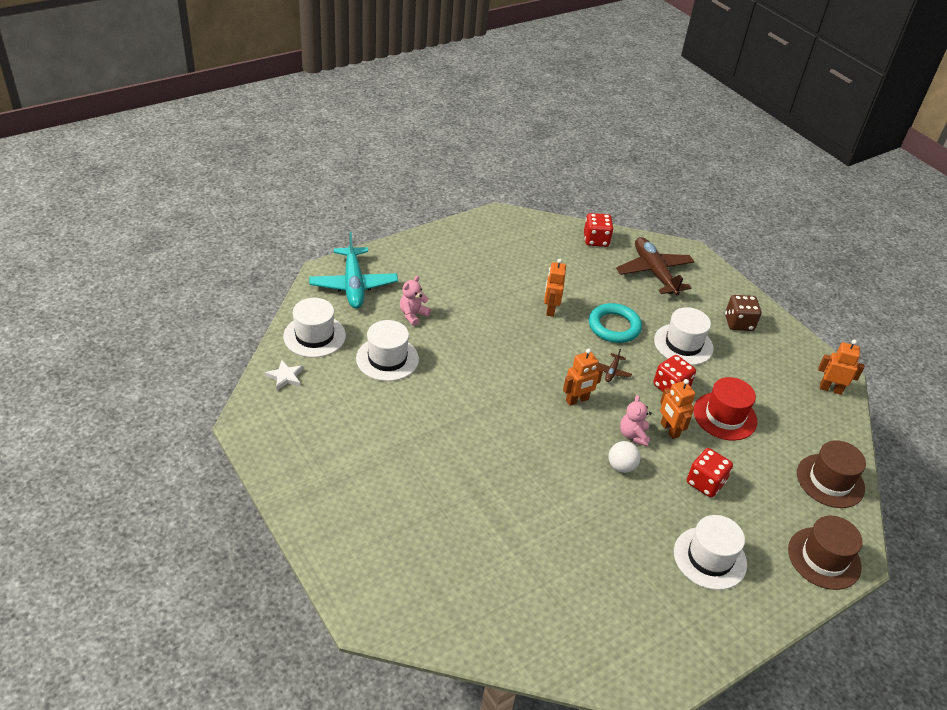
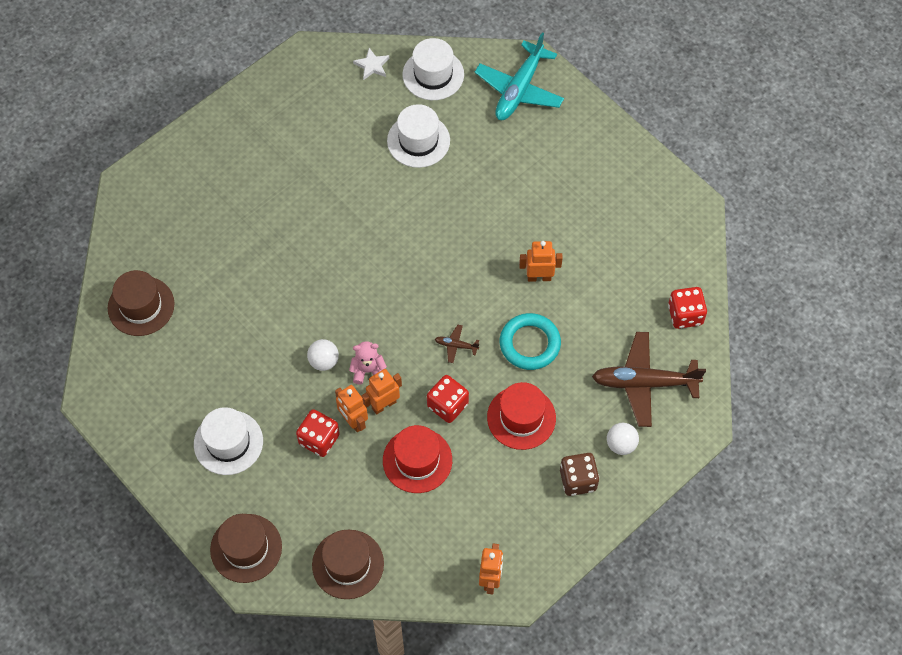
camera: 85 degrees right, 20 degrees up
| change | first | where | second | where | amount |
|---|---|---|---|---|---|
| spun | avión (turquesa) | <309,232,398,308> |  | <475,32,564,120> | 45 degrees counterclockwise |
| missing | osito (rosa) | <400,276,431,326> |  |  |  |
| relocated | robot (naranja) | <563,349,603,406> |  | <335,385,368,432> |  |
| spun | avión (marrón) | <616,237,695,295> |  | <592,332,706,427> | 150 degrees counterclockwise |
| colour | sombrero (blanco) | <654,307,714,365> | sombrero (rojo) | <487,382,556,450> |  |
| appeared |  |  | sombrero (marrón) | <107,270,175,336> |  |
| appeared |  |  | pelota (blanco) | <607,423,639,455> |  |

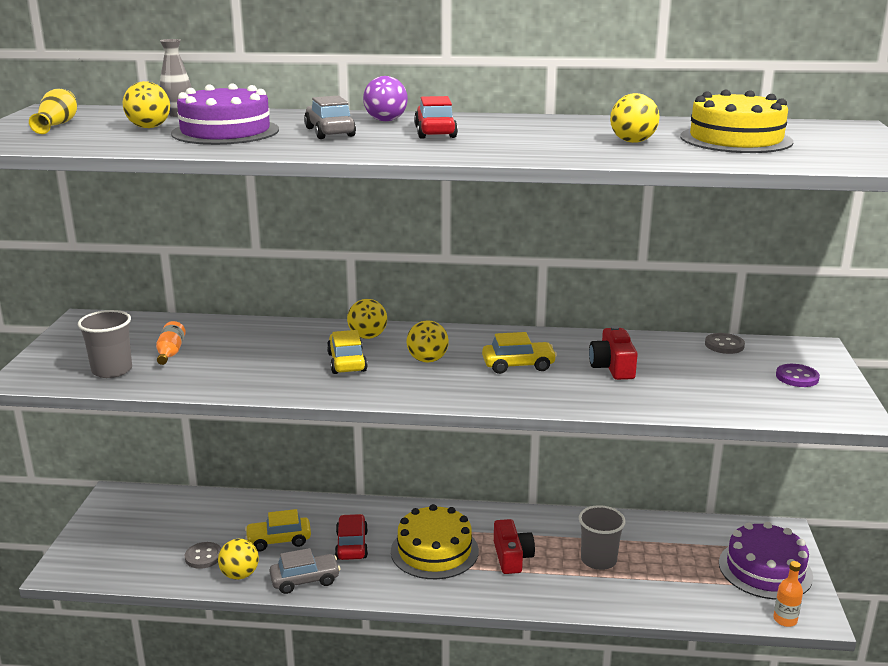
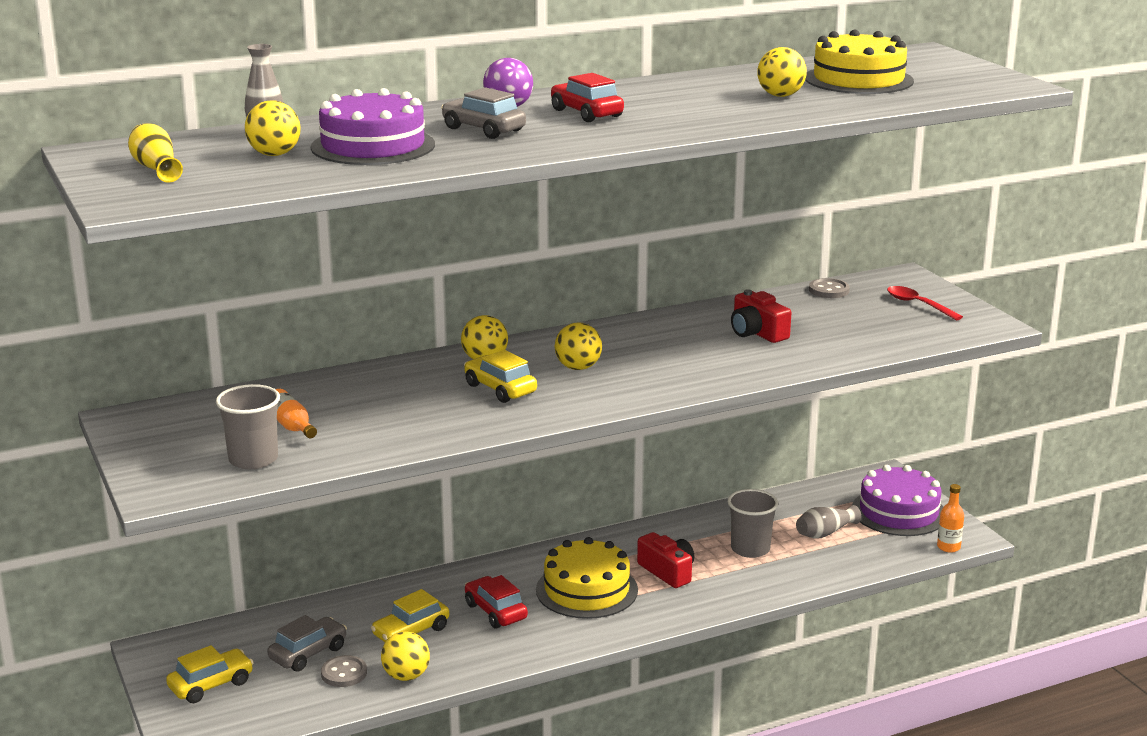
camera: 30 degrees left, 0 degrees up
| change | first | where | second | where | amount |
|---|---|---|---|---|---|
| relocated | coche (gris) | <269,548,340,594> |  | <267,615,347,672> |  |
| relocated | coche (amarillo) | <482,332,557,374> |  | <166,645,254,703> |  |
| exchanged | botón (morado) | <776,364,820,387> | cuchara (rojo) | <887,286,963,320> |  |
| appeared |  |  | florero (gris) | <796,505,861,539> |  |

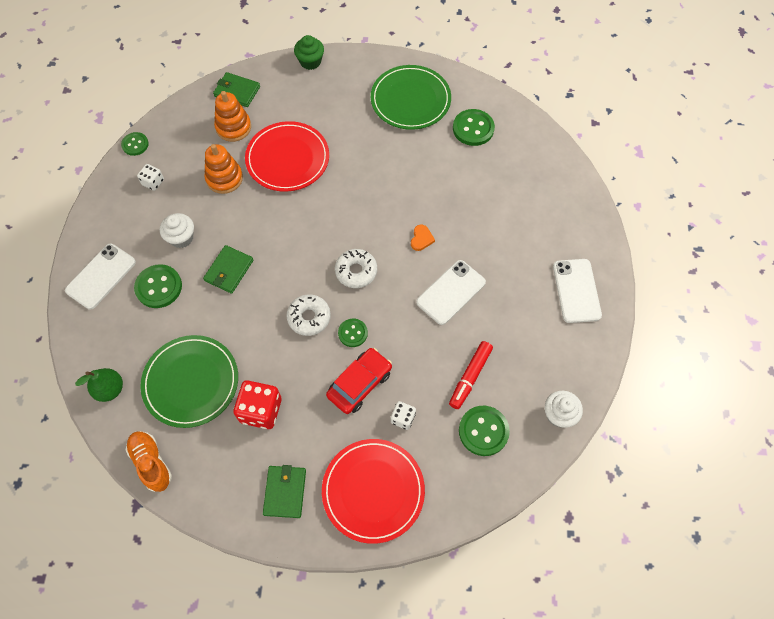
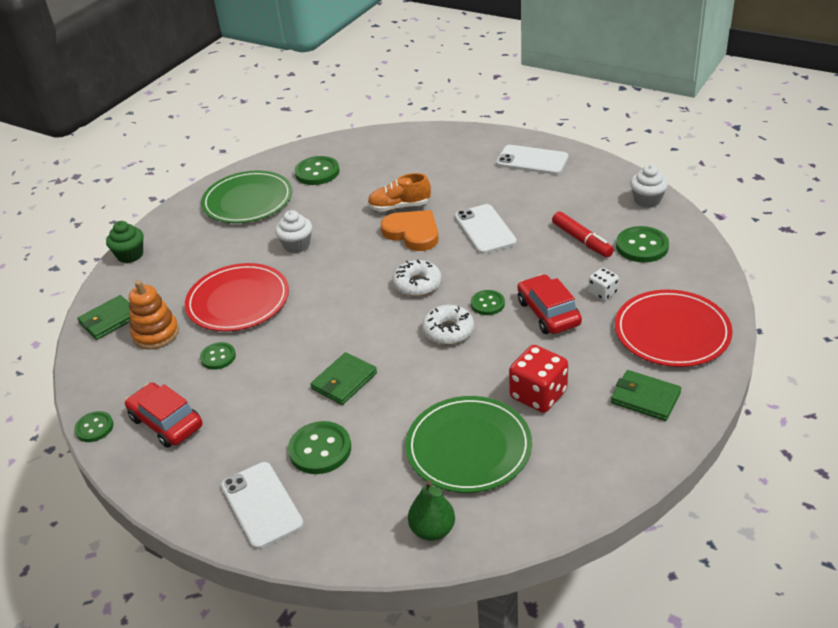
camera: 60 degrees left, 25 degrees down
| change | first | where | second | where | amount |
|---|---|---|---|---|---|
| relocated | zapato (naranja) | <126,431,172,492> |  | <367,173,431,212> |  |
| exchanged | dado (blanco) | <137,164,164,191> | coche (rojo) | <125,383,202,448> |  |
| relocated | magdalena (blanco) | <160,213,194,248> |  | <275,210,312,253> |  |
| spun | cartera (verde) | <203,245,253,294> |  | <310,352,377,405> | 75 degrees clockwise |
| exchanged | juguete apilable (naranja) | <205,144,243,194> | botón (verde) | <200,342,236,370> |  |
| size | corazón (naranja) | <411,225,435,251> |  | <380,210,439,251> | x2.06 |

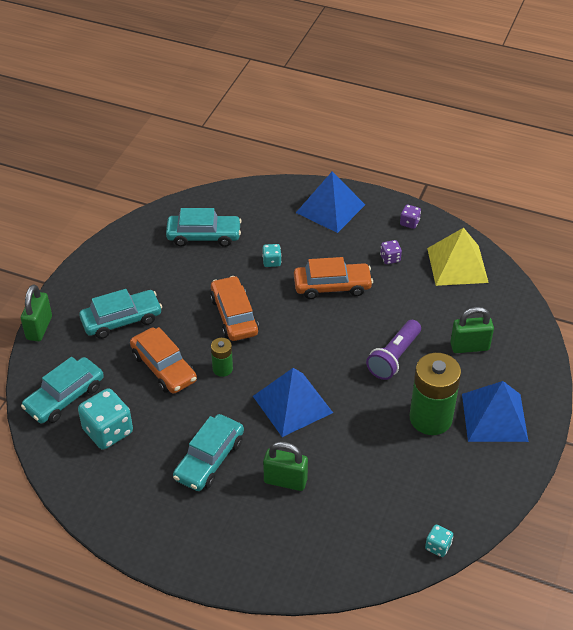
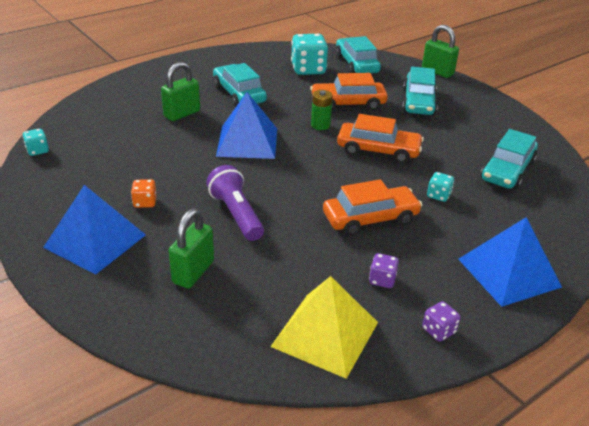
camera: 120 degrees right, 10 degrees down
| change | first | where | second | where | amount |
|---|---|---|---|---|---|
| spun | coche (naranja) | <294,257,373,299> |  | <323,179,422,235> | 135 degrees counterclockwise |
| exchanged | pila (verde) | <410,353,461,435> | dado (naranja) | <131,179,157,208> |  |

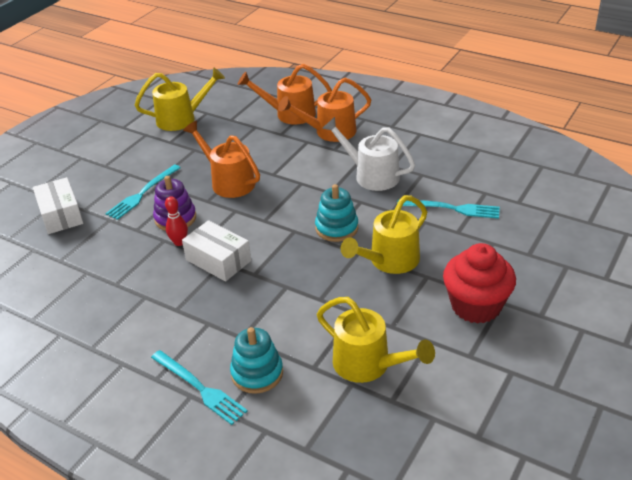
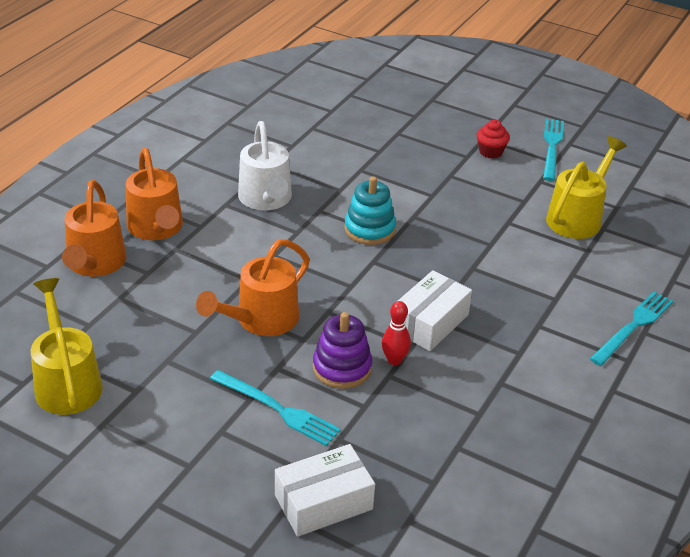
camera: 95 degrees left, 0 degrees up
| change | first | where | second | where | amount |
|---|---|---|---|---|---|
| missing | juguete apilable (turquesa) | <230,327,283,394> |  |  |  |
| spun | regadera (blanco) | <322,117,415,191> |  | <238,121,292,210> | 45 degrees counterclockwise |
| missing | regadera (amarillo) | <341,195,427,274> |  |  |  |
| relocated | tenedor (turquesa) | <397,199,500,219> |  | <543,119,564,181> |  |
| size | magdalena (rojo) | <443,243,516,324> |  | <476,120,510,158> | x0.50 |

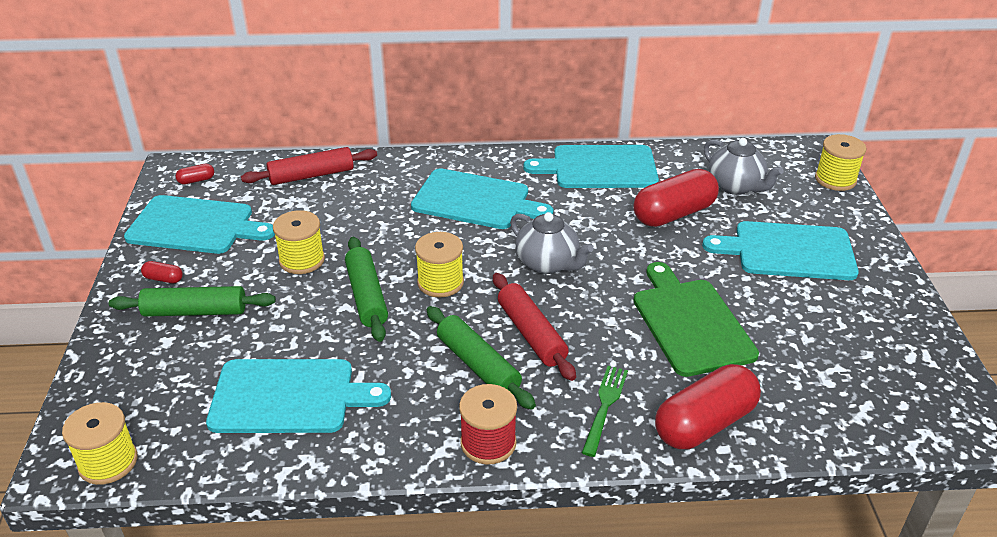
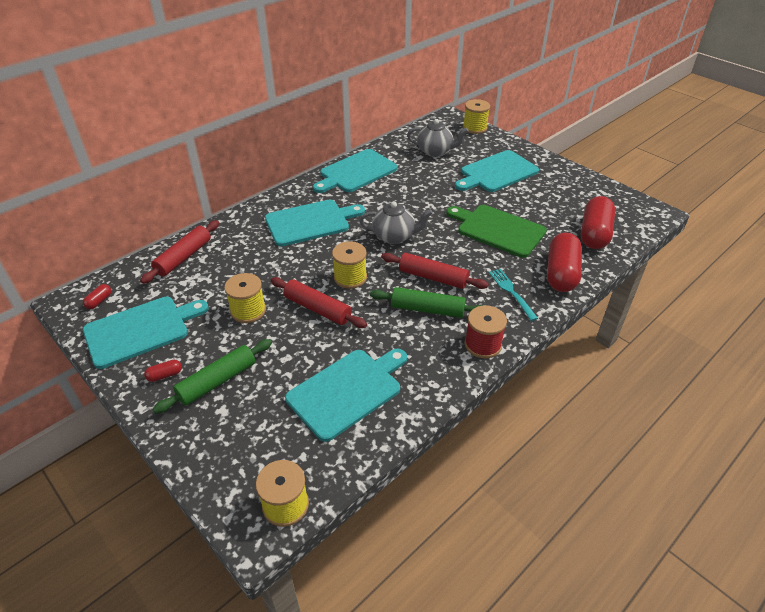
camera: 40 degrees left, 5 degrees up
| change | first | where | second | where | amount |
|---|---|---|---|---|---|
| colour | rodillo (verde) | <345,237,388,342> | rodillo (rojo) | <271,277,367,328> |  |
| colour | tenedor (verde) | <582,366,628,457> | tenedor (turquesa) | <489,269,538,321> |  |
| relocated | cápsula (rojo) | <633,169,719,227> |  | <581,196,615,249> |  |

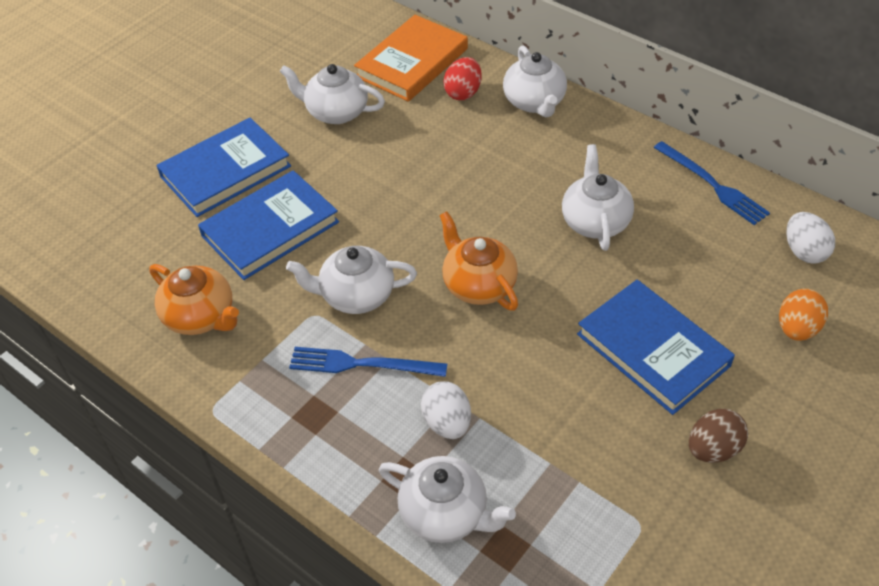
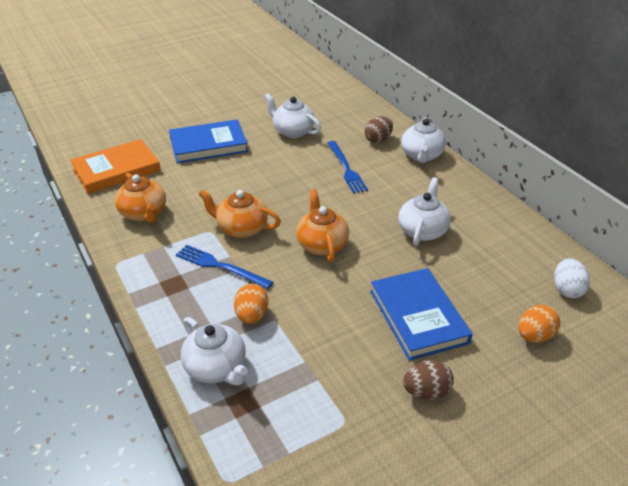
camera: 20 degrees right, 10 degrees down
| change | first | where | second | where | amount |
|---|---|---|---|---|---|
| missing | libro (azul) | <198,170,339,280> |  |  |  |
| colour | tetera (blanco) | <286,246,417,314> | tetera (naranja) | <199,190,281,238> |  |
| relocated | libro (naranja) | <354,15,468,102> |  | <70,139,161,194> |  |
| colour | huevo (blanco) | <421,381,471,439> | huevo (naranja) | <234,284,268,324> |  |
| colour | huevo (rojo) | <443,57,482,100> | huevo (marrón) | <365,116,393,143> |  |
| relocated | tenedor (azul) | <654,141,770,225> |  | <328,141,368,194> |  |

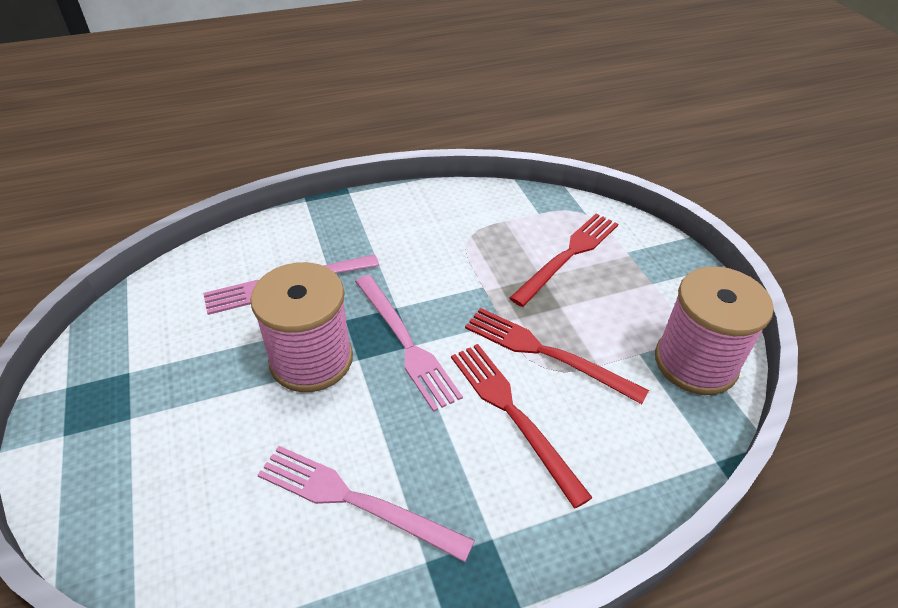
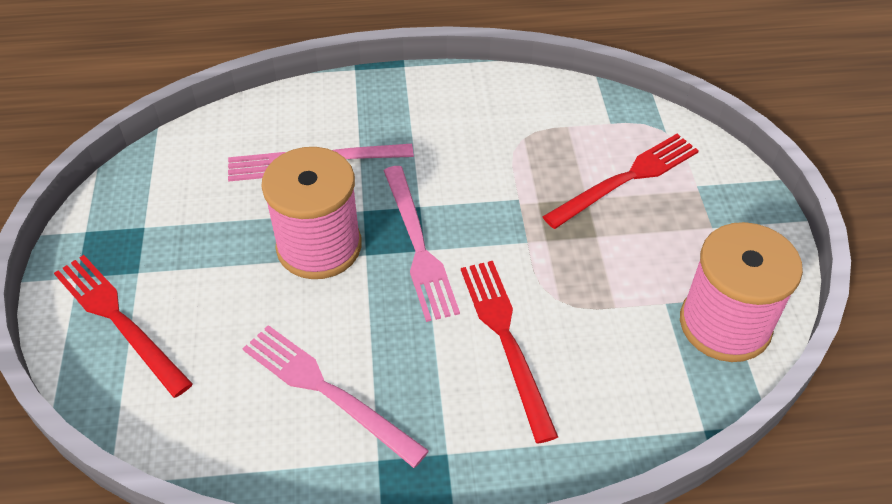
camera: 15 degrees right, 5 degrees up
| change | first | where | second | where | amount |
|---|---|---|---|---|---|
| relocated | tenedor (rojo) | <465,308,649,404> |  | <54,255,193,398> |  |

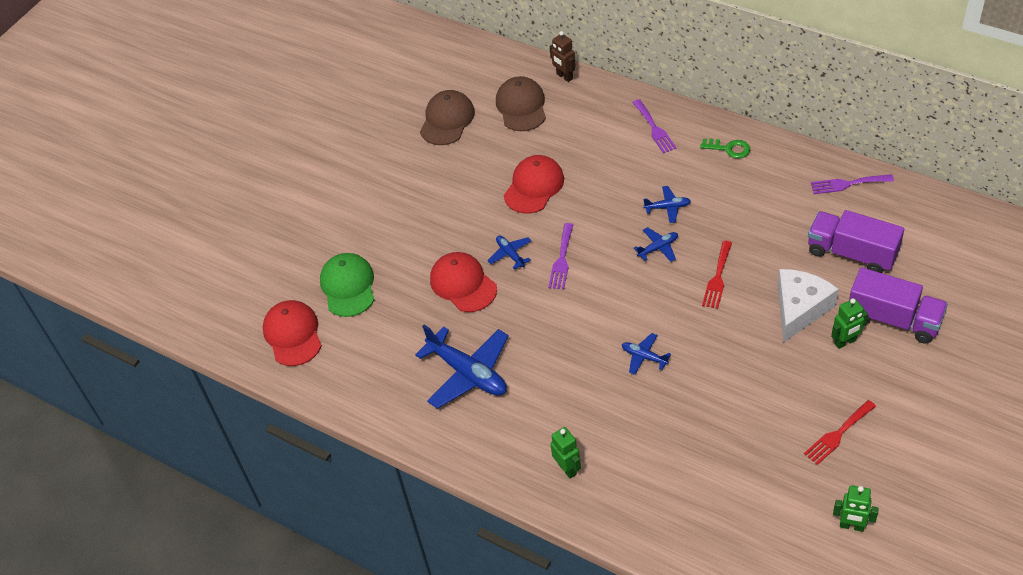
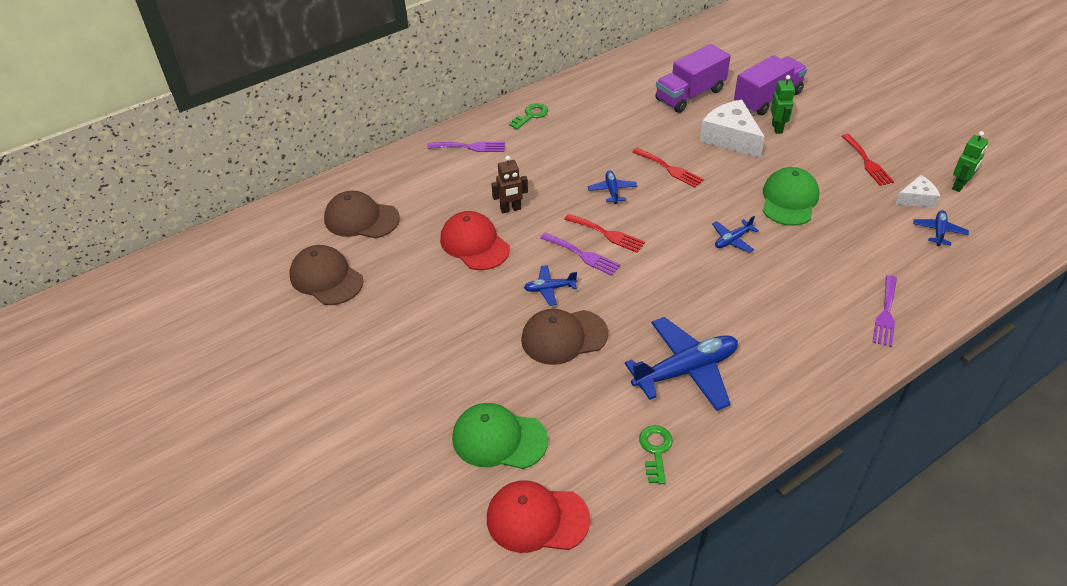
camera: 70 degrees left, 5 degrees down
| change | first | where | second | where | amount |
|---|---|---|---|---|---|
| colour | gorra (rojo) | <430,252,497,312> | gorra (marrón) | <521,309,608,365> |  |
| relocated | robot (marrón) | <550,31,576,82> |  | <491,156,528,213> |  |
| missing | robot (verde) | <551,427,581,479> |  |  |  |
| relocated | avión (azul) | <643,186,691,223> |  | <913,210,969,246> |  |
| relocated | tenedor (morado) | <811,174,894,194> |  | <873,275,897,347> |  |
| appeared |  |  | tenedor (rojo) | <564,214,645,253> |  |
| appeared |  |  | llave (verde) | <639,425,673,484> |  |
| appeared |  |  | gorra (verde) | <763,167,819,226> |  |
| appeared |  |  | queso (blanco) | <895,175,940,208> |  |

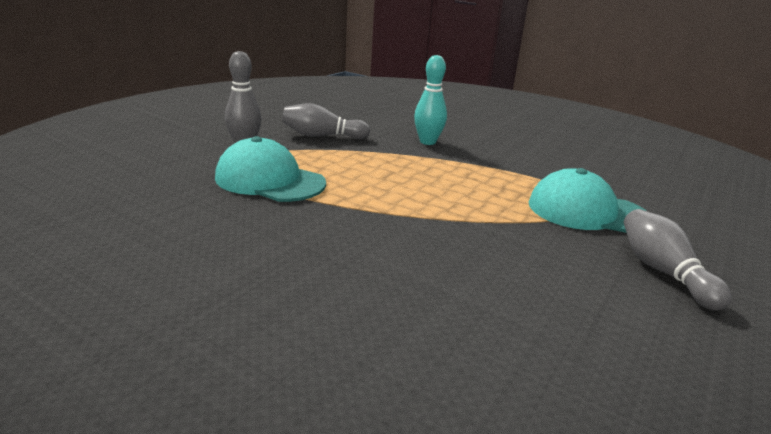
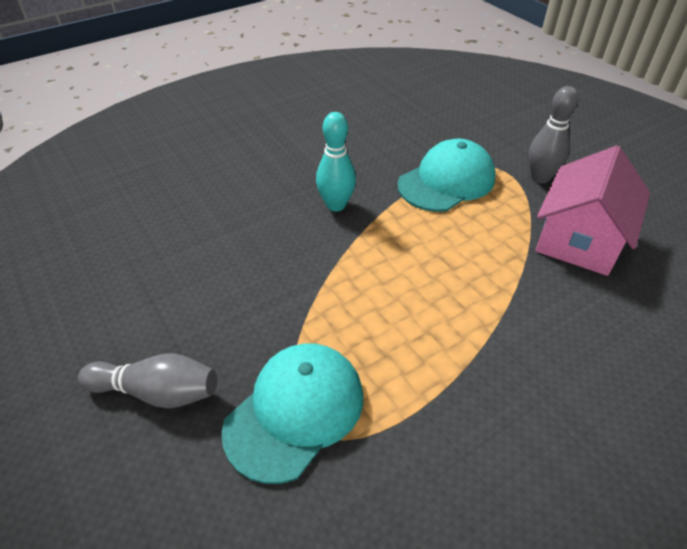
camera: 115 degrees right, 20 degrees up
| change | first | where | second | where | amount |
|---|---|---|---|---|---|
| exchanged | bolo (gris) | <282,103,370,139> | casa (rosa) | <536,146,650,276> |  |
| relocated | bolo (turquesa) | <414,55,447,145> |  | <316,112,356,211> |  |

